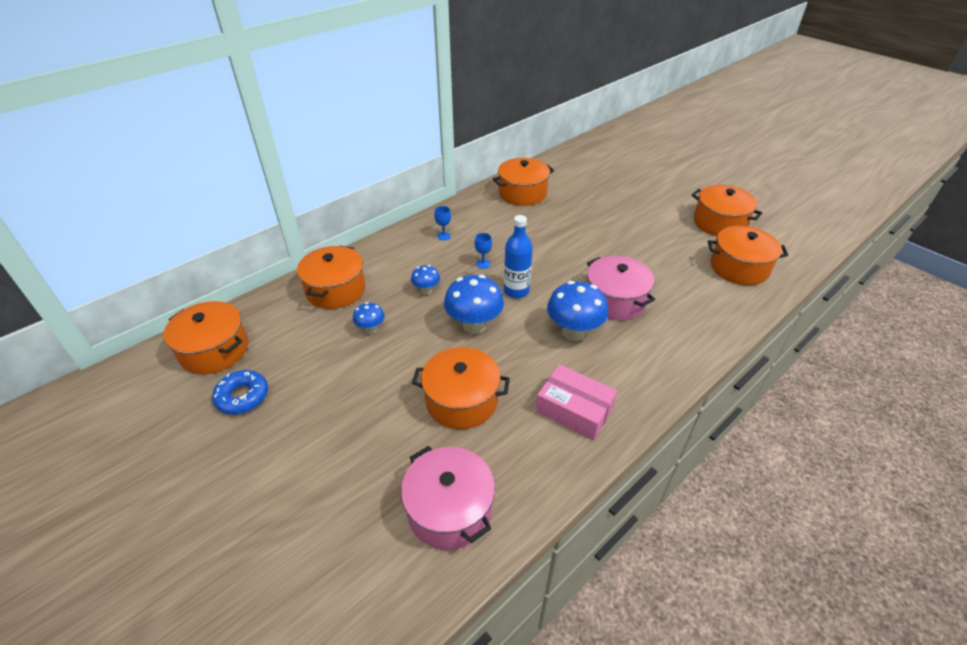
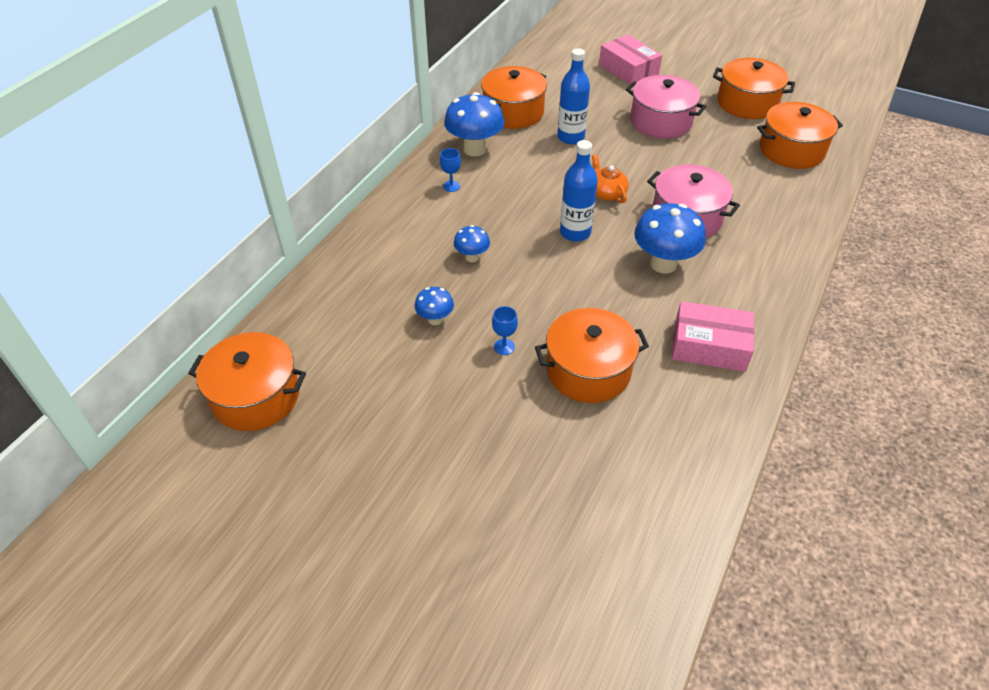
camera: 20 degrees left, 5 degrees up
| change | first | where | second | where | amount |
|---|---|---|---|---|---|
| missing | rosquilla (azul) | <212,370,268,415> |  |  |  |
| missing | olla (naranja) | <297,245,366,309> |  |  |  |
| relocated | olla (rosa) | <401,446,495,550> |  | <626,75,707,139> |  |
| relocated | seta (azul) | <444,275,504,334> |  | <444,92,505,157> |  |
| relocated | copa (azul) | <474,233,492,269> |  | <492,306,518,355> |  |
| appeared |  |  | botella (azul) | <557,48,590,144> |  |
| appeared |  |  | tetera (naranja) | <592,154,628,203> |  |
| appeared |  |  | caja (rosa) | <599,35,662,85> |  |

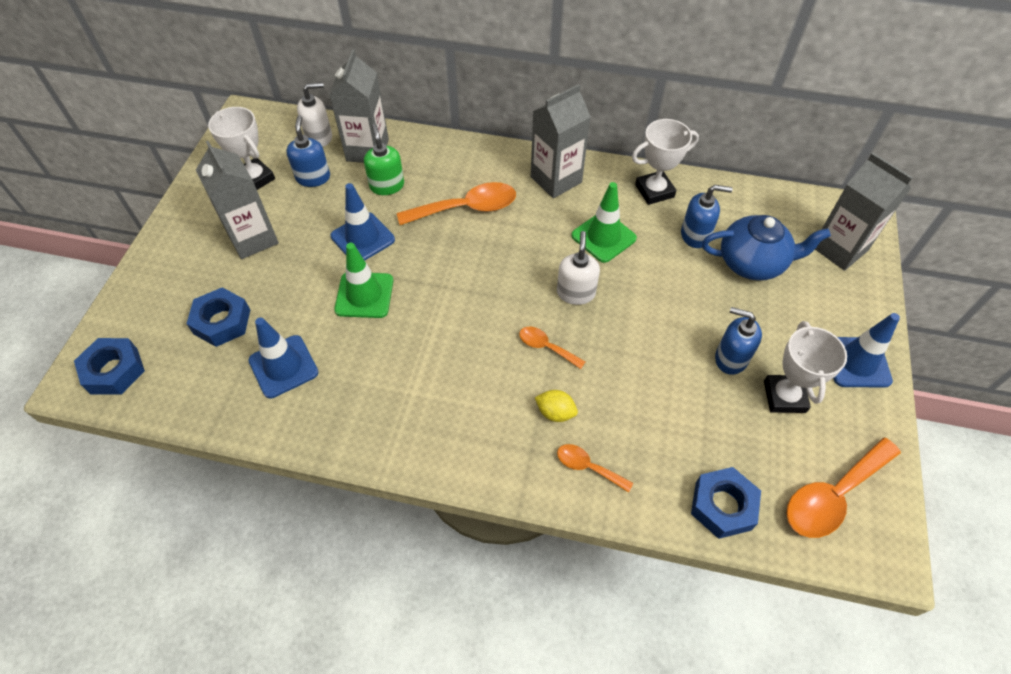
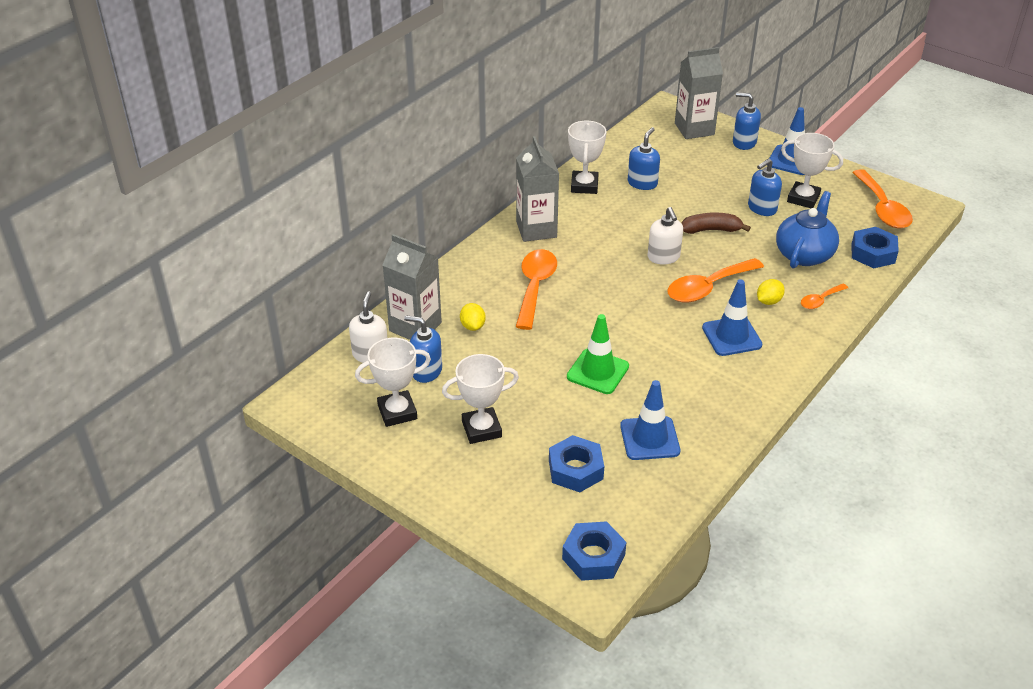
camera: 65 degrees left, 15 degrees down
| change | first | where | second | where | amount |
|---|---|---|---|---|---|
| exchanged | cartón de leche (gris) | <196,141,279,259> | trofeo (blanco) | <442,354,519,444> |  |
| relocated | cono de tráfico (azul) | <330,183,395,260> |  | <702,279,762,356> |  |
| exchanged | dispensador de jabón (verde) | <364,124,404,195> | limón (amarillo) | <460,303,486,331> |  |
| size | cuchara (naranja) | <519,327,585,369> |  | <668,258,764,303> | x1.89 |
| spun | dispensador de jabón (blanco) | <557,231,600,305> |  | <647,207,683,265> | 135 degrees counterclockwise |
| missing | cono de tráfico (verde) | <571,182,637,263> |  |  |  |
| relocated | tetera (azul) | <702,215,831,281> |  | <776,191,839,269> |  |
| appeared |  |  | plátano (marrón) | <682,212,751,234> |  |
| appeared |  |  | dispensador de jabón (azul) | <733,92,761,150> |  |

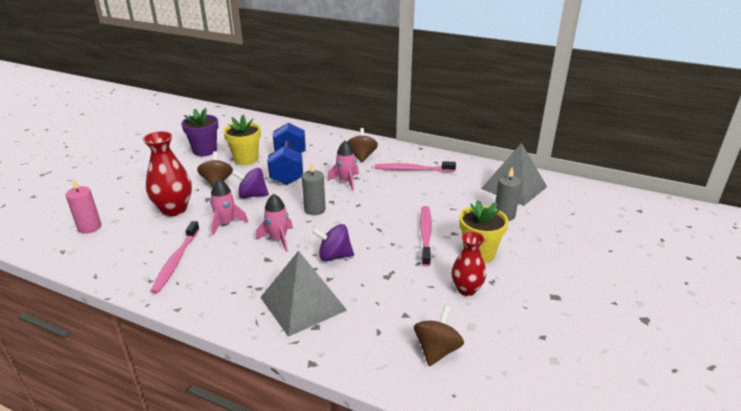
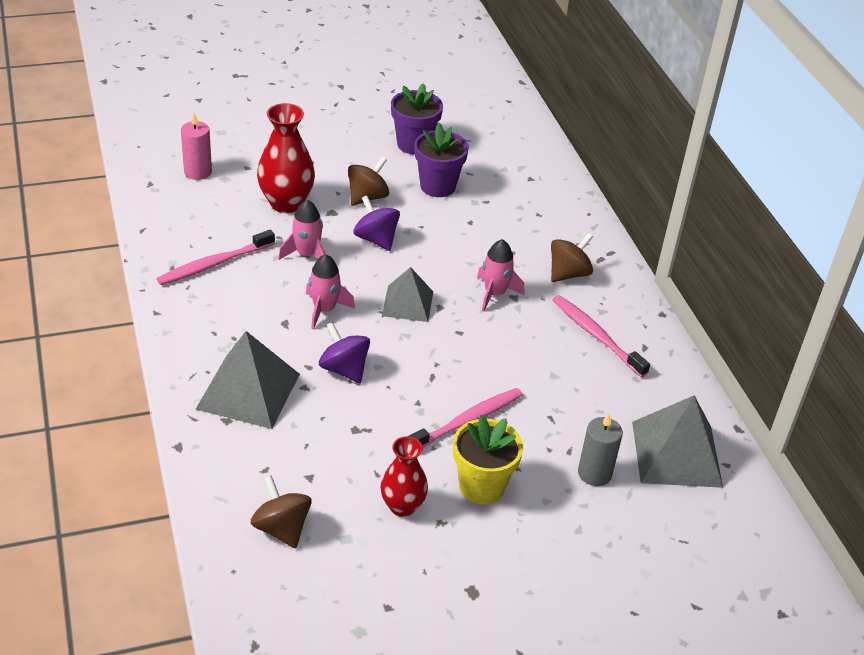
camera: 45 degrees right, 10 degrees up
| change | first | where | second | where | amount |
|---|---|---|---|---|---|
| colour | maceta (amarillo) | <223,115,261,165> | maceta (morado) | <414,123,469,197> |  |
| missing | mancuerna (azul) | <267,122,306,185> |  |  |  |
| exchanged | vela (gris) | <302,163,325,215> | pirámide (gris) | <382,267,433,322> |  |
| spun | peonza (marrón) | <414,306,464,366> |  | <251,475,312,548> | 105 degrees counterclockwise |

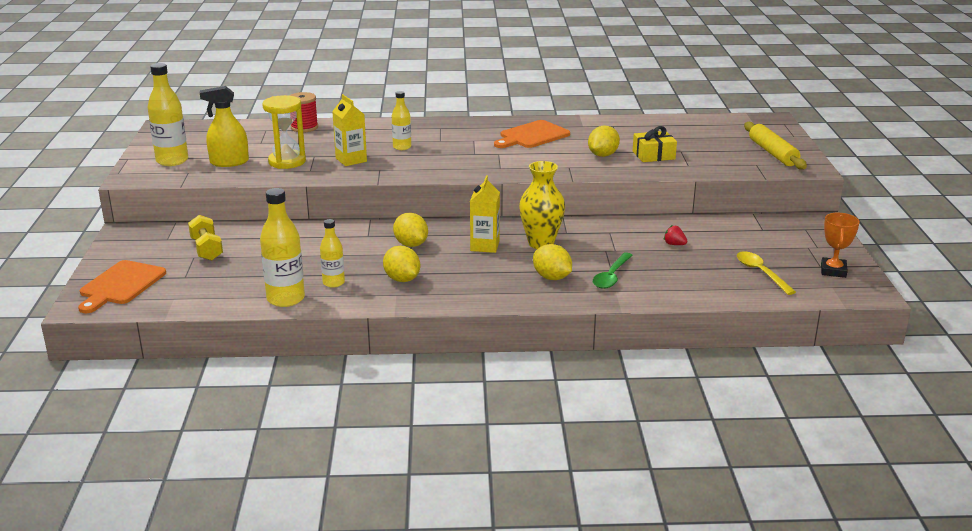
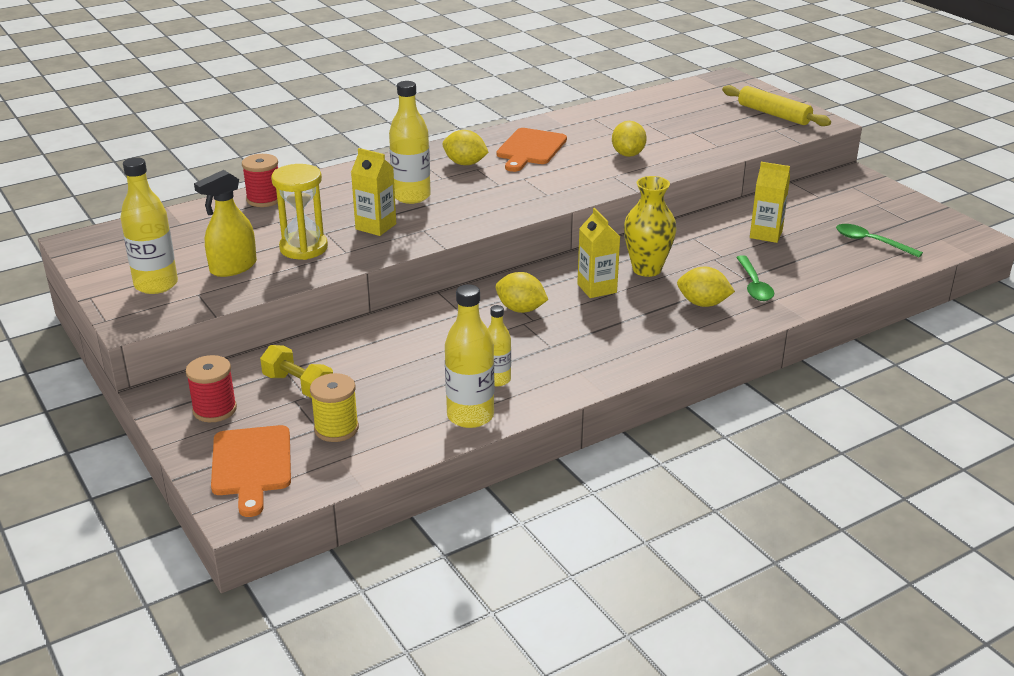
camera: 30 degrees left, 5 degrees up
| change | first | where | second | where | amount |
|---|---|---|---|---|---|
| relocated | limón (amarillo) | <383,246,420,282> |  | <442,130,489,165> |  |
| size | botella (amarillo) | <392,91,411,150> |  | <389,81,431,204> | x1.67 |
| missing | regalo (amarillo) | <633,126,677,162> |  |  |  |
| exchanged | fresa (rojo) | <664,225,687,245> | cartón de leche (amarillo) | <750,162,790,243> |  |
| colour | cuchara (amarillo) | <737,251,796,295> | cuchara (verde) | <836,224,923,258> |  |
| missing | trofeo (naranja) | <821,213,860,278> |  |  |  |
| appeared |  |  | carrete (rojo) | <186,355,237,422> |  |
| appeared |  |  | carrete (amarillo) | <310,373,359,442> |  |

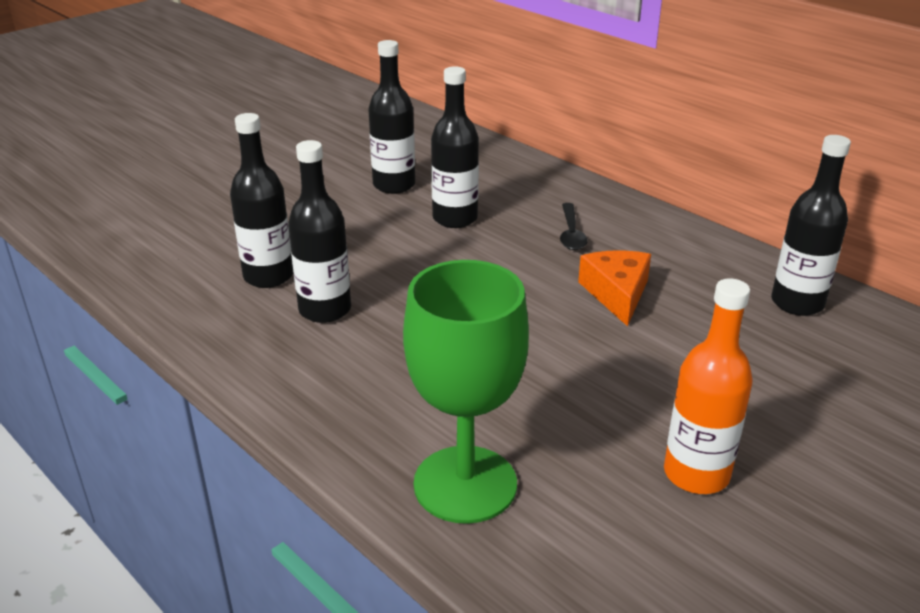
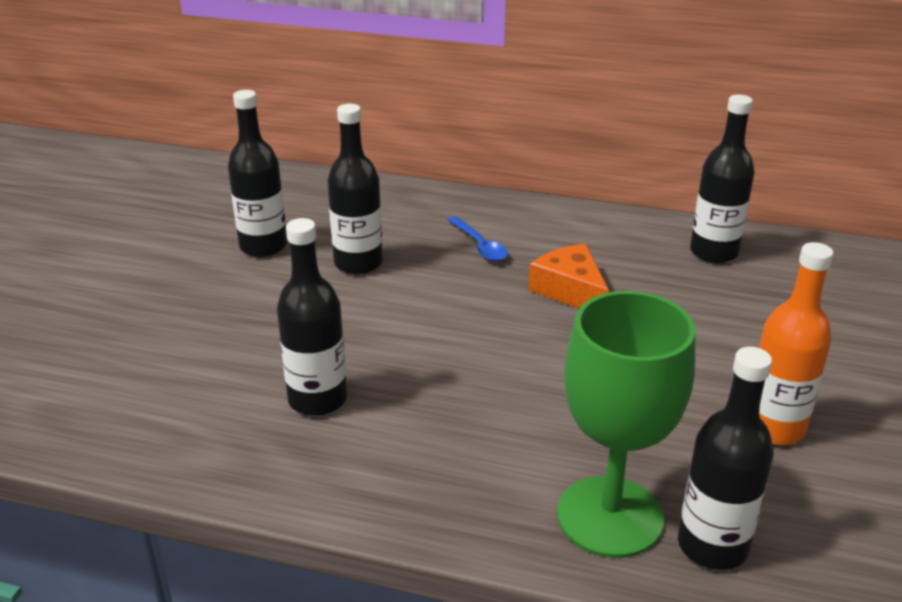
camera: 30 degrees left, 0 degrees up
| change | first | where | second | where | amount |
|---|---|---|---|---|---|
| relocated | botella (negro) | <230,113,293,288> |  | <678,347,774,570> |  |
| colour | cuchara (negro) | <560,203,588,250> | cuchara (azul) | <447,216,508,261> |  |

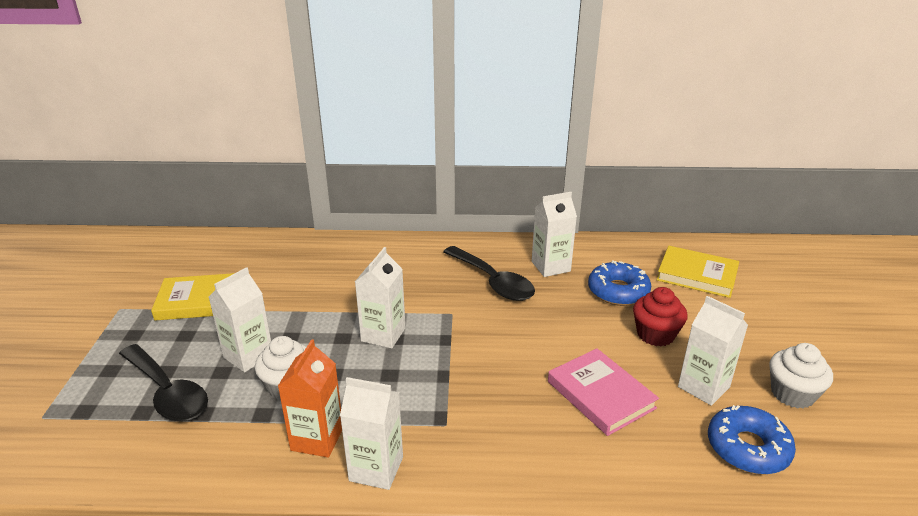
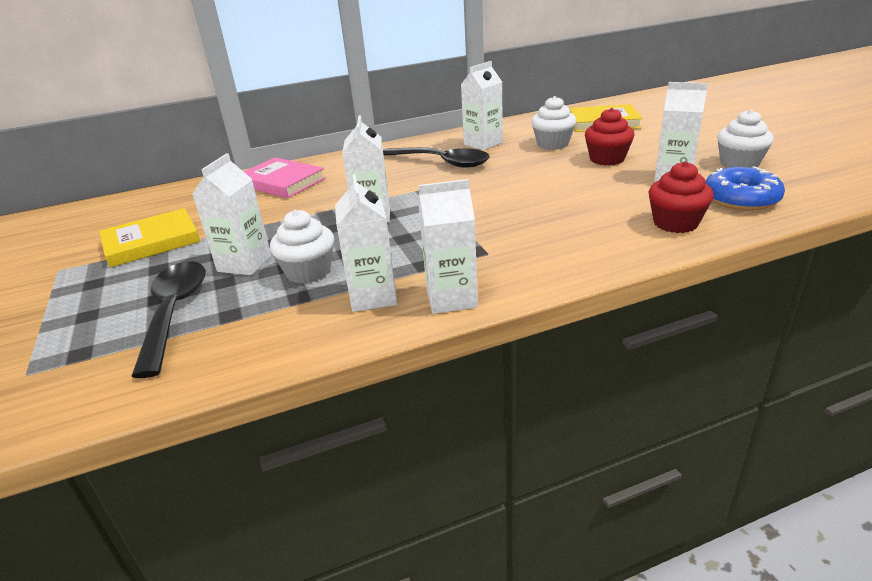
camera: 20 degrees left, 0 degrees up
| change | first | where | second | where | amount |
|---|---|---|---|---|---|
| spun | cuchara (negro) | <119,344,208,422> |  | <131,261,206,378> | 120 degrees counterclockwise |
| colour | cartón de leche (naranja) | <278,339,342,458> | cartón de leche (blanco) | <335,174,397,312> |  |
| relocated | libro (rosa) | <548,348,659,436> |  | <243,157,326,198> |  |
| exchanged | rosquilla (azul) | <588,260,651,306> | magdalena (blanco) | <531,96,577,150> |  |
| appeared |  |  | magdalena (rojo) | <648,161,714,233> |  |

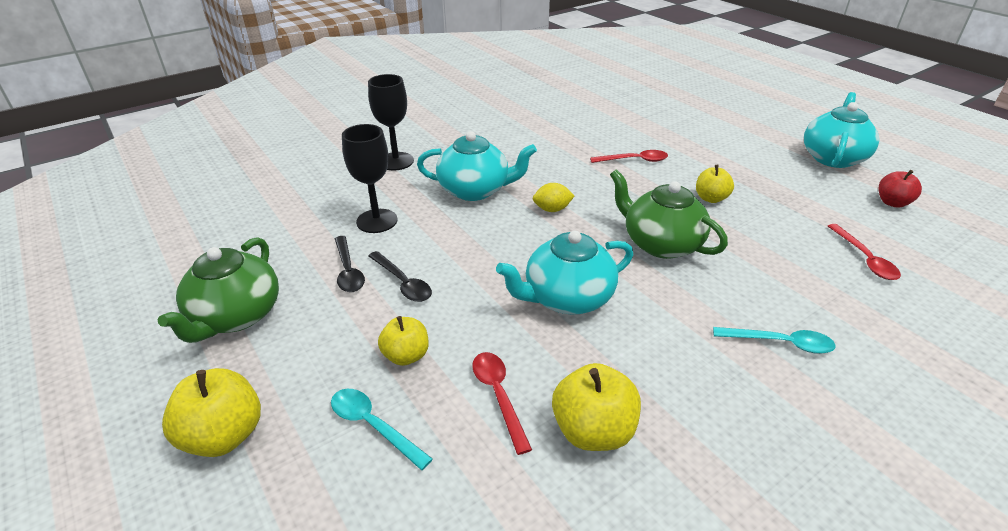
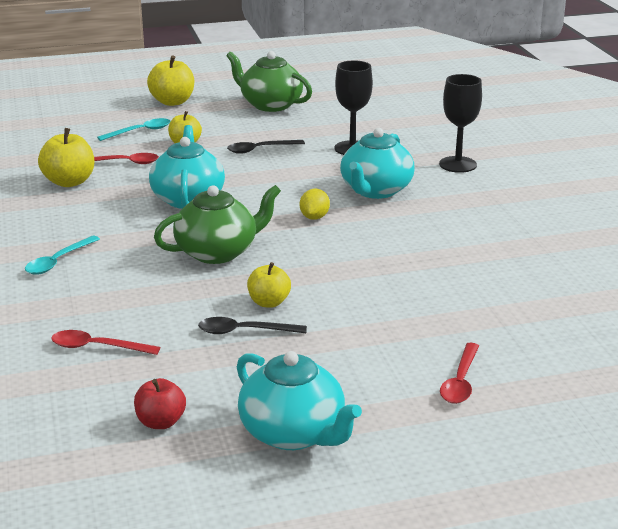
camera: 110 degrees right, 10 degrees down
| change | first | where | second | where | amount |
|---|---|---|---|---|---|
| relocated | cuchara (negro) | <335,236,365,292> |  | <198,317,307,334> |  |
| relocated | cuchara (rojo) | <590,150,668,163> |  | <440,343,479,404> |  |

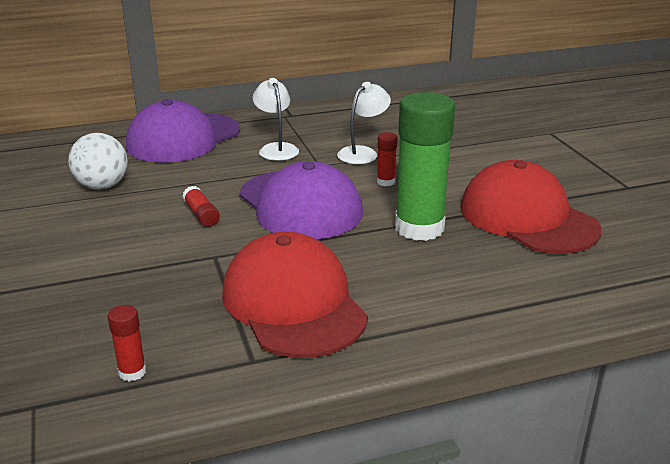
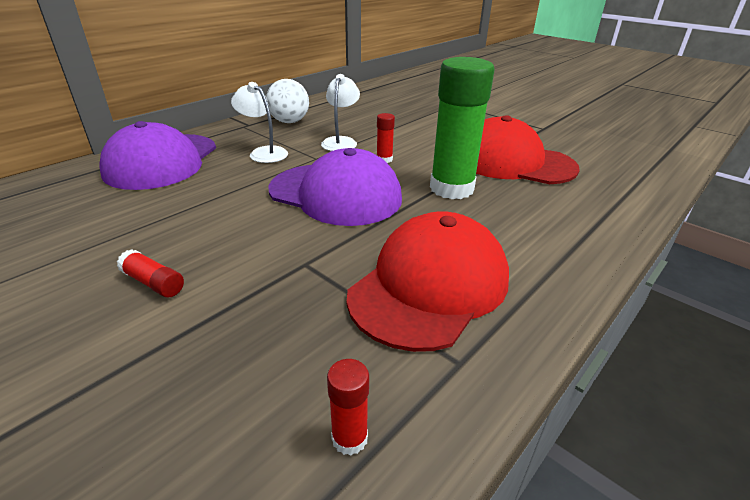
camera: 30 degrees left, 5 degrees up
| change | first | where | second | where | amount |
|---|---|---|---|---|---|
| relocated | pelota (blanco) | <68,133,128,190> |  | <266,79,309,123> |  |
| relocated | barra de pegamento (rojo) | <182,186,220,227> |  | <117,249,184,298> |  |
| spun | gorra (rojo) | <222,231,368,358> |  | <347,212,509,352> | 90 degrees clockwise |

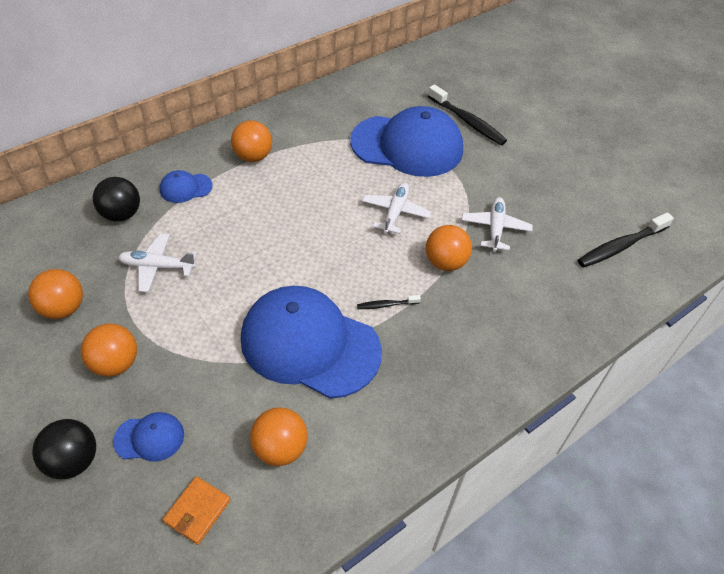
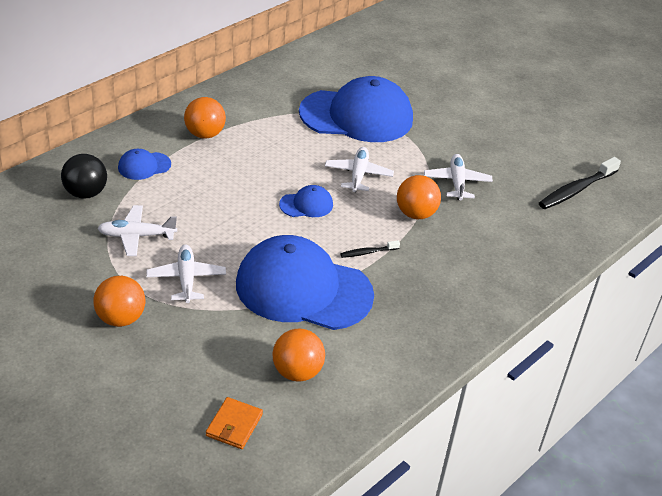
camera: 10 degrees left, 10 degrees down
| change | first | where | second | where | amount |
|---|---|---|---|---|---|
| missing | pelota (naranja) | <28,269,83,319> |  |  |  |
| missing | pelota (negro) | <32,419,96,479> |  |  |  |
| relocated | gorra (azul) | <113,412,184,462> |  | <279,185,333,217> |  |
| missing | cepillo de dientes (negro) | <428,84,507,145> |  |  |  |
| appeared |  |  | avión (blanco) | <146,244,226,303> |  |

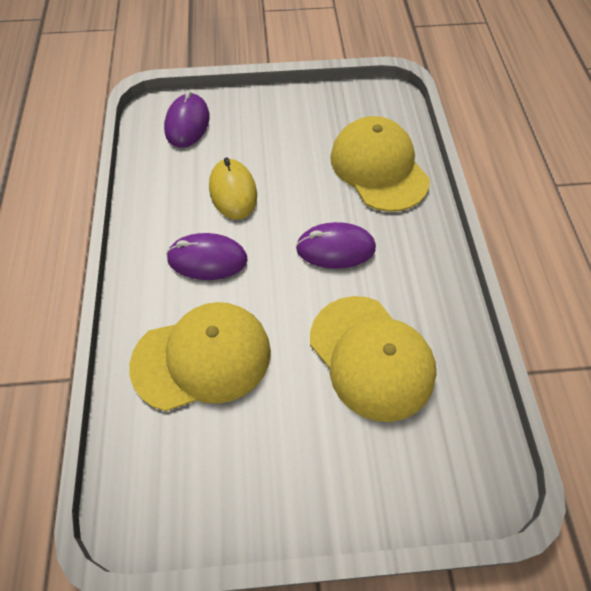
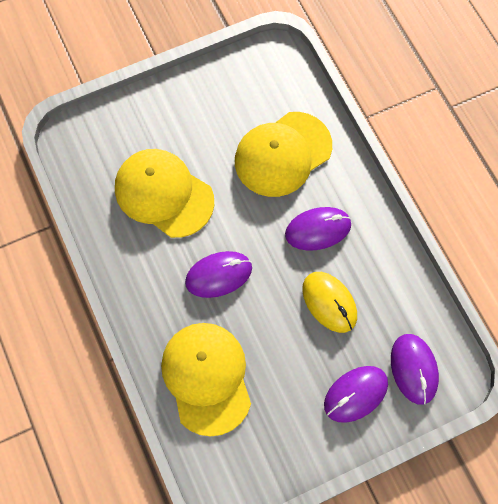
camera: 160 degrees right, 10 degrees up
| change | first | where | second | where | amount |
|---|---|---|---|---|---|
| spun | gorra (amarillo) | <330,116,430,212> |  | <161,323,251,437> | 150 degrees counterclockwise |
| appeared |  |  | ratón (morado) | <324,366,388,423> |  |

